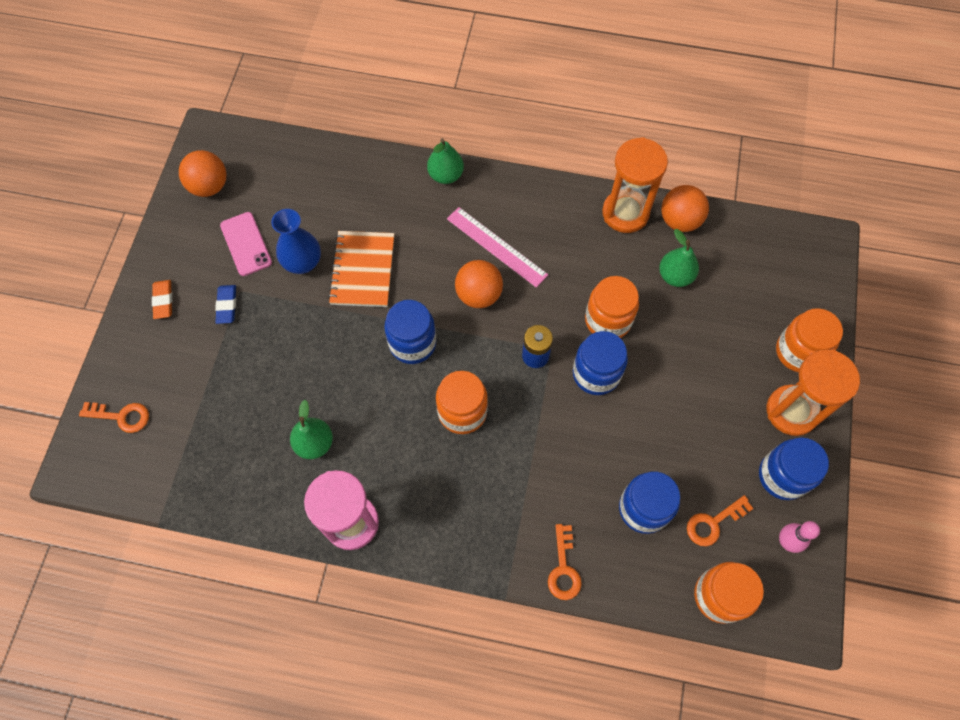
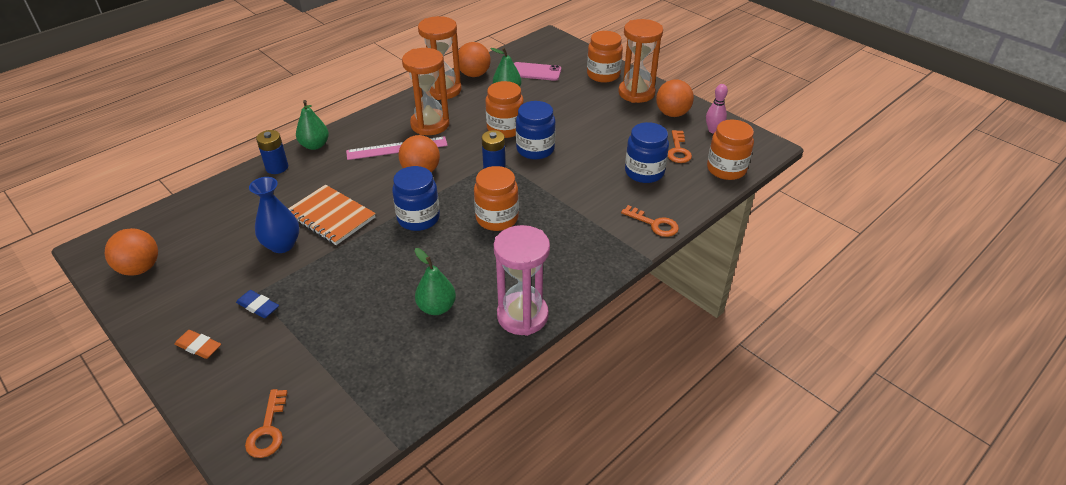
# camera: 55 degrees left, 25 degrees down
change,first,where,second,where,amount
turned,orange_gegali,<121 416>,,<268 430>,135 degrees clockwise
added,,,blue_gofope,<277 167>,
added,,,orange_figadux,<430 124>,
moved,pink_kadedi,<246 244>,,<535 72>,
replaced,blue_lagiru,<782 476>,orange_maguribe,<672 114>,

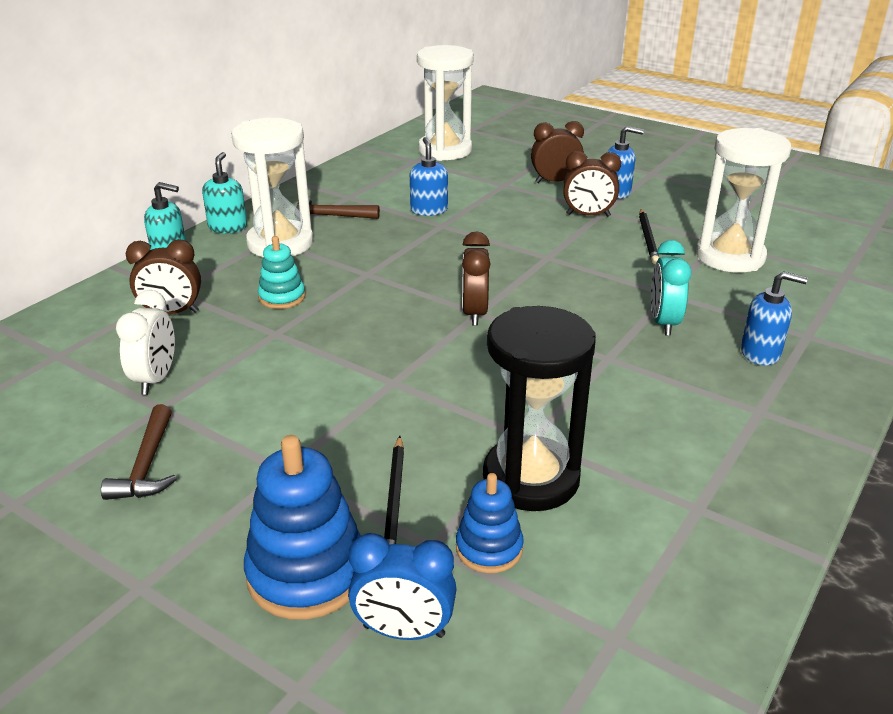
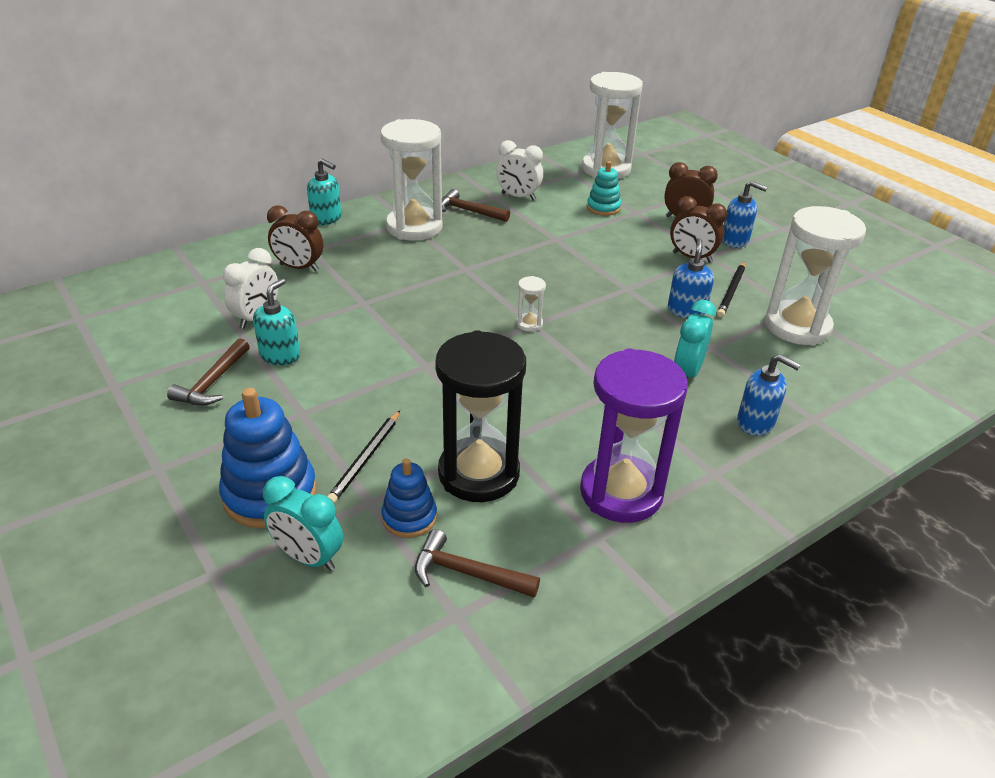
# camera: 20 degrees right, 5 degrees up
change,first,where,second,where,amount
moved,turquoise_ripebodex,<228 227>,,<280 355>,
recoloured,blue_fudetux,<404 631>,turquoise_fudetux,<308 557>,
added,,,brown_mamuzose,<467 573>,
added,,,white_fudetux,<518 197>,
replaced,brown_fudetux,<474 313>,white_figadux,<529 324>,
added,,,purple_figadux,<621 492>,
moved,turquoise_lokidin,<282 297>,,<603 208>,
moved,blue_ripebodex,<429 210>,,<686 310>,

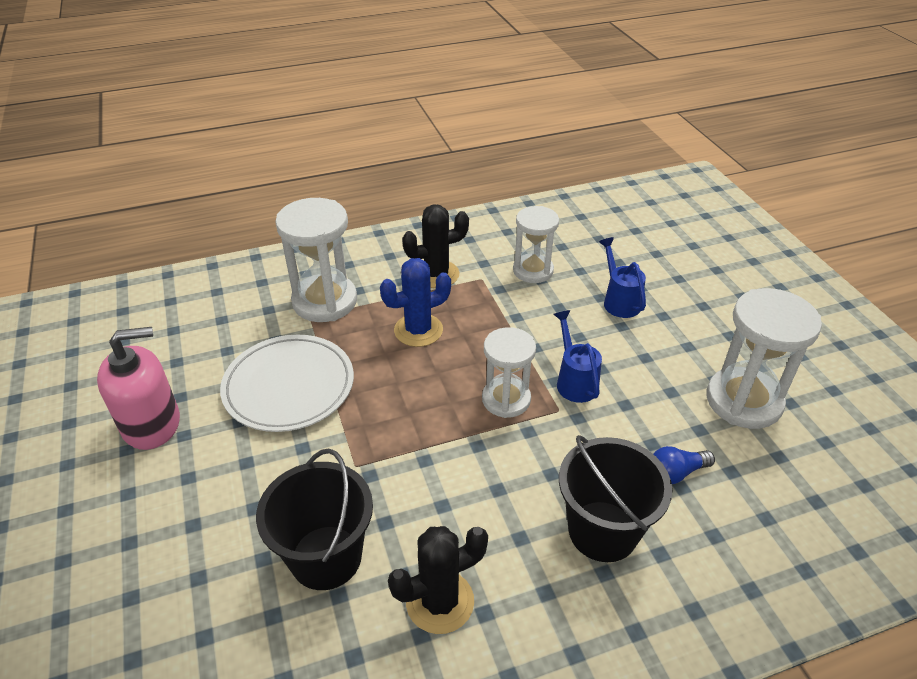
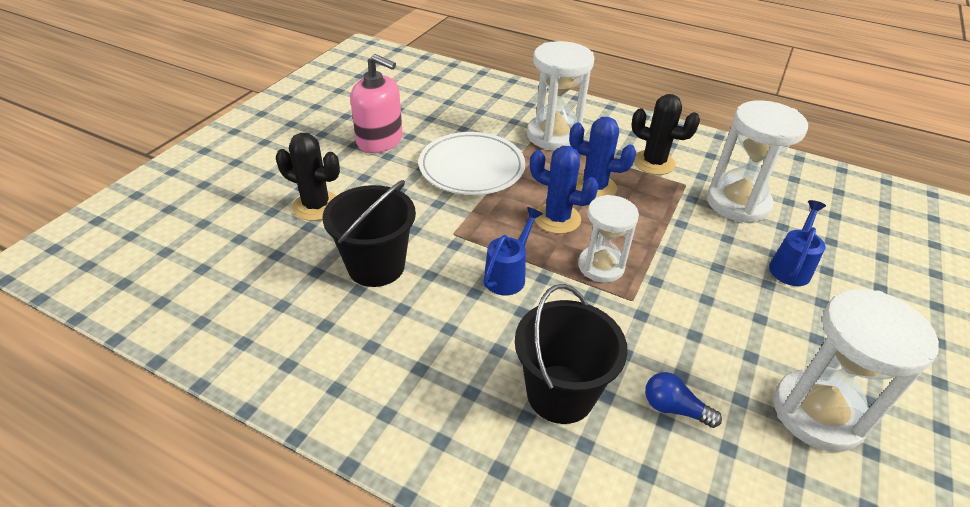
# camera: 45 degrees right, 0 degrees up
change,first,where,second,where,amount
moved,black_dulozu,<440 602>,,<316 206>,
moved,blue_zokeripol,<574 381>,,<508 275>,
added,,,blue_dulozu,<557 218>,
resized,white_figadux,<533 271>,,<737 203>,x1.52

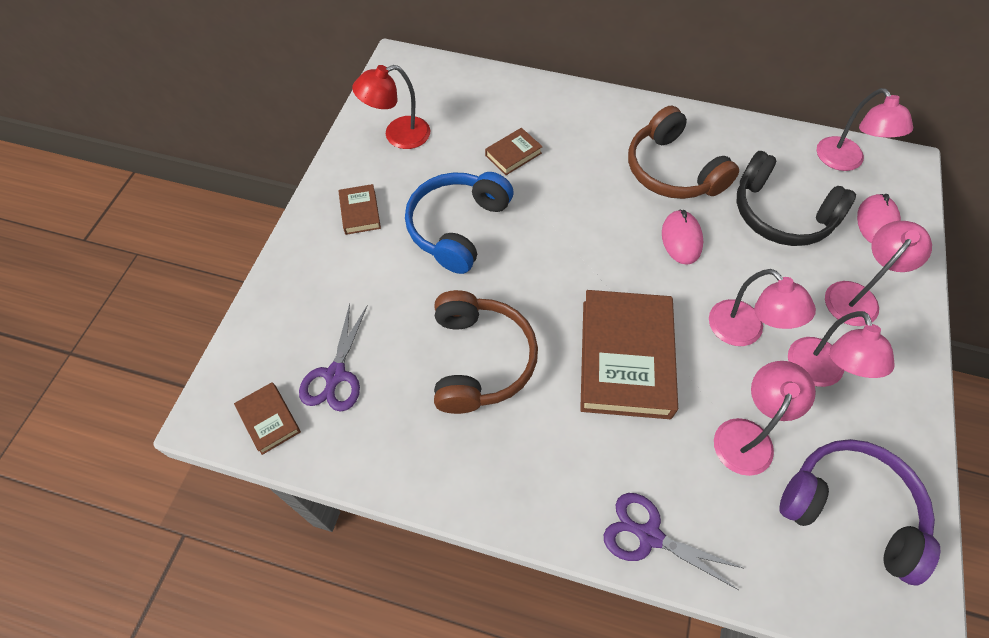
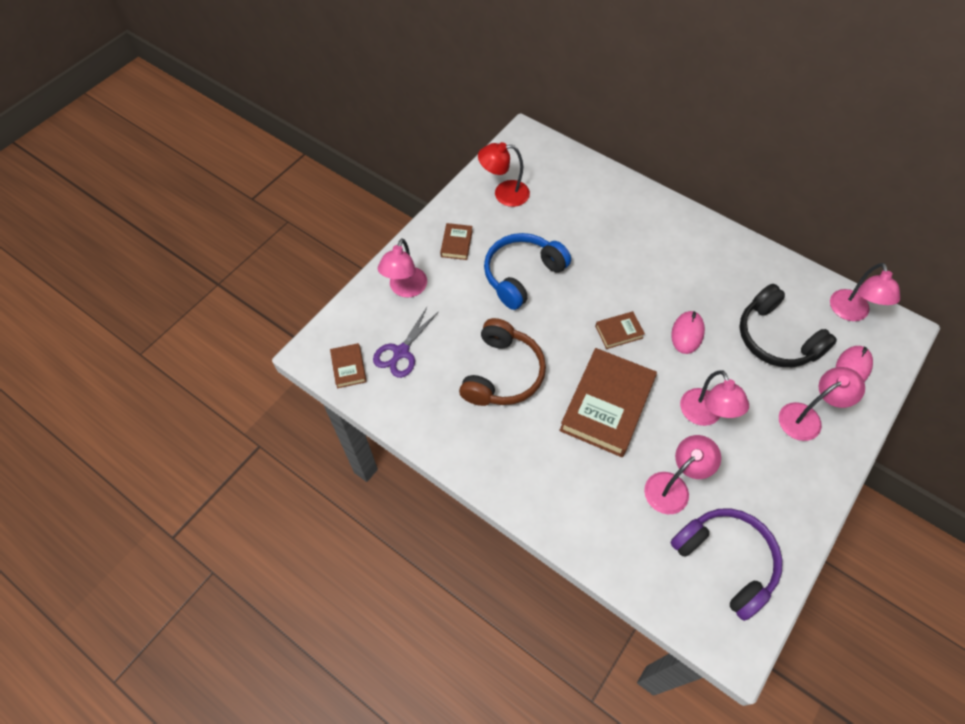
# camera: 20 degrees right, 0 degrees up
change,first,where,second,where,amount
moved,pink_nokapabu,<819 373>,,<405 289>,
moved,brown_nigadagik,<513 154>,,<619 332>,
removed,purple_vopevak,<648 535>,,,
removed,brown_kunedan,<672 170>,,,

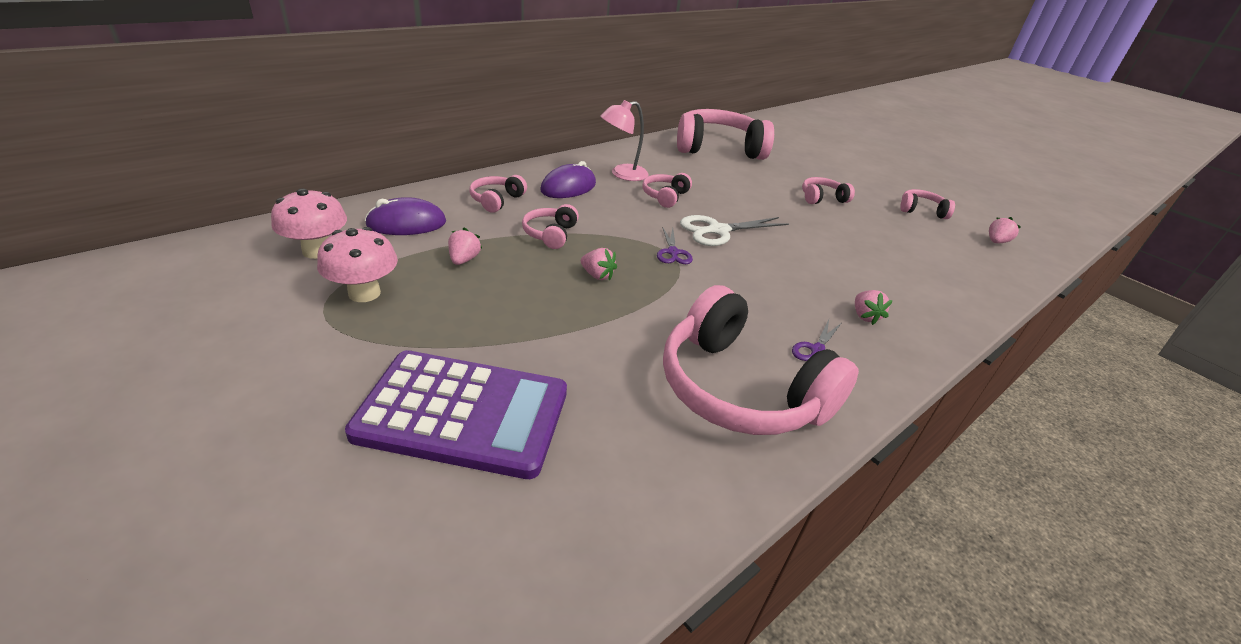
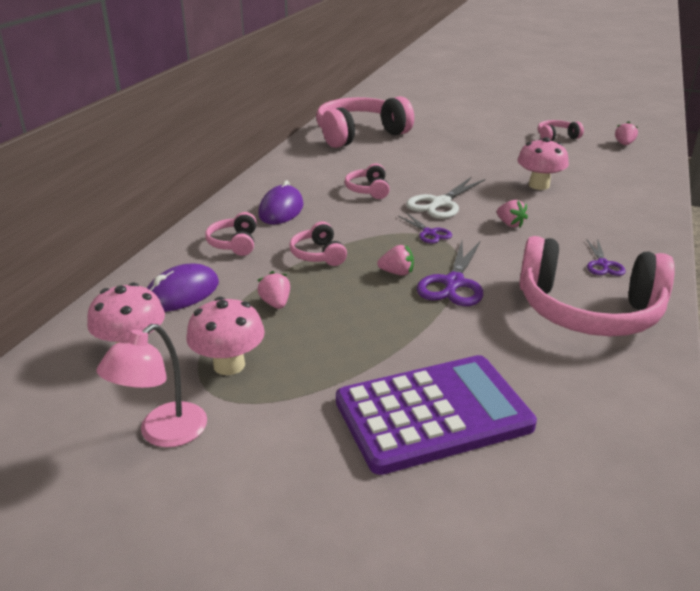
# camera: 25 degrees left, 5 degrees down
change,first,where,second,where,amount
moved,pink_nokapabu,<622 174>,,<163 433>,
added,,,purple_vopevak,<453 283>,
moved,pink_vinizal,<865 316>,,<510 224>,
added,,,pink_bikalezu,<539 185>,
removed,pink_kunedan,<822 198>,,,

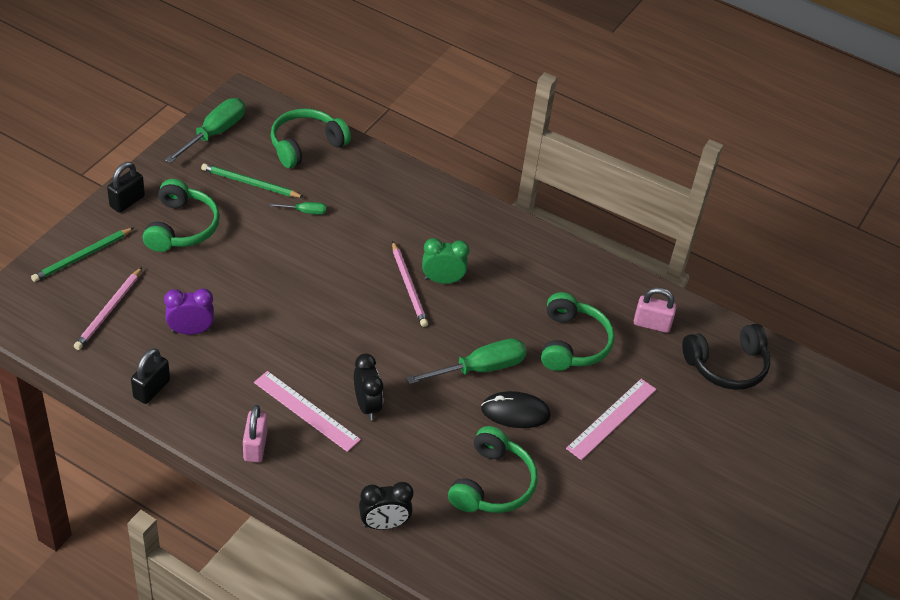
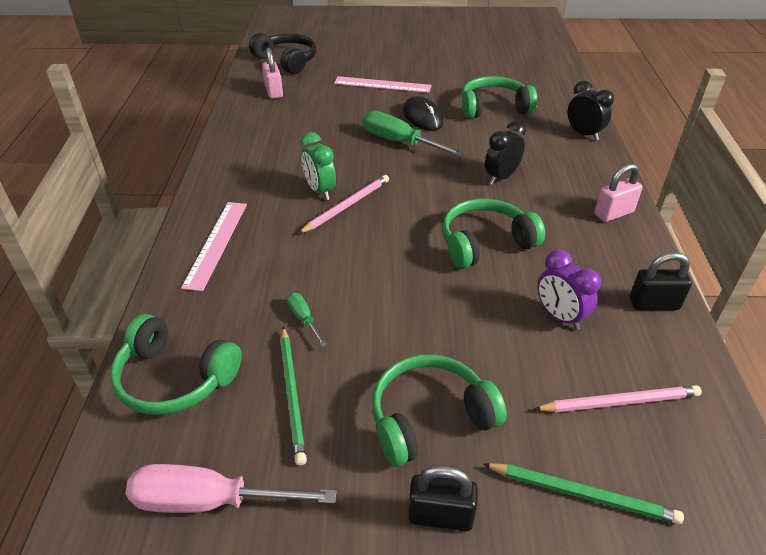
# camera: 115 degrees left, 5 degrees down
change,first,where,second,where,amount
recoloured,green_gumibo,<215 133>,pink_gumibo,<208 501>,
moved,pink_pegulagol,<306 411>,,<216 243>,
moved,green_kunedan,<572 343>,,<485 243>,

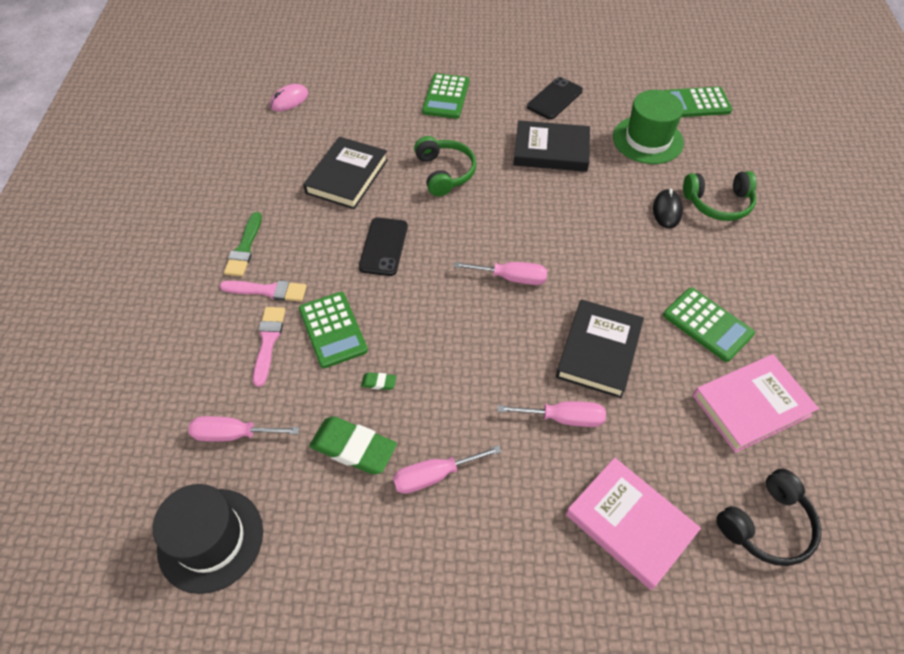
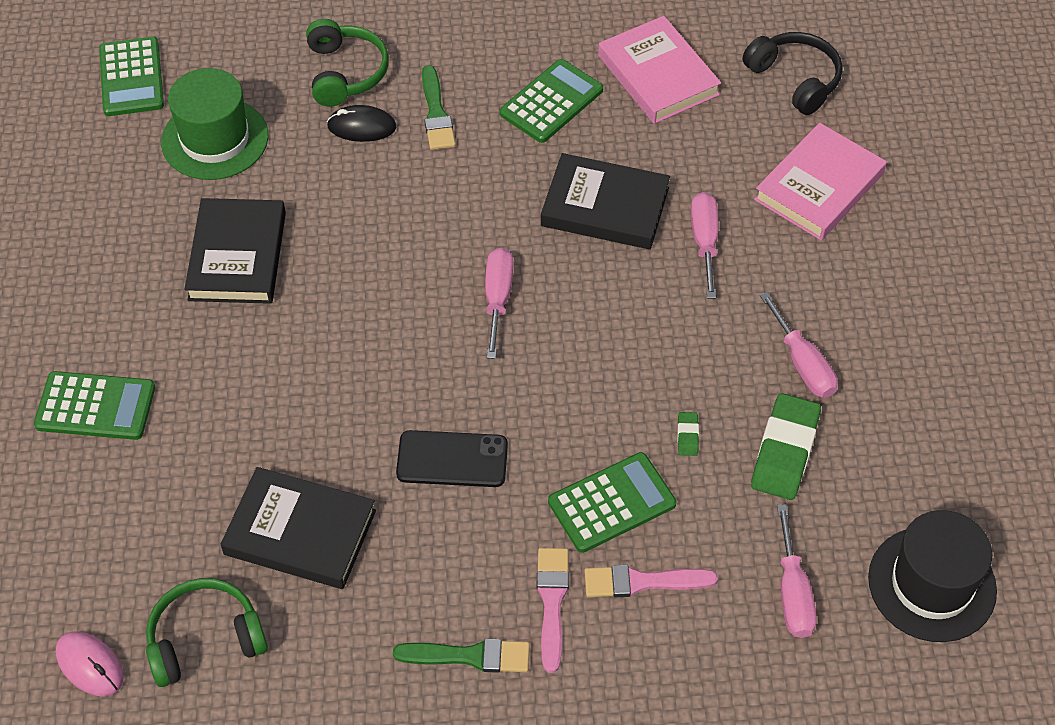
# camera: 95 degrees left, 0 degrees up
change,first,where,second,where,amount
moved,green_kunedan,<445 173>,,<205 639>,
added,,,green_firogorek,<436 113>,
removed,black_kadedi,<554 99>,,,

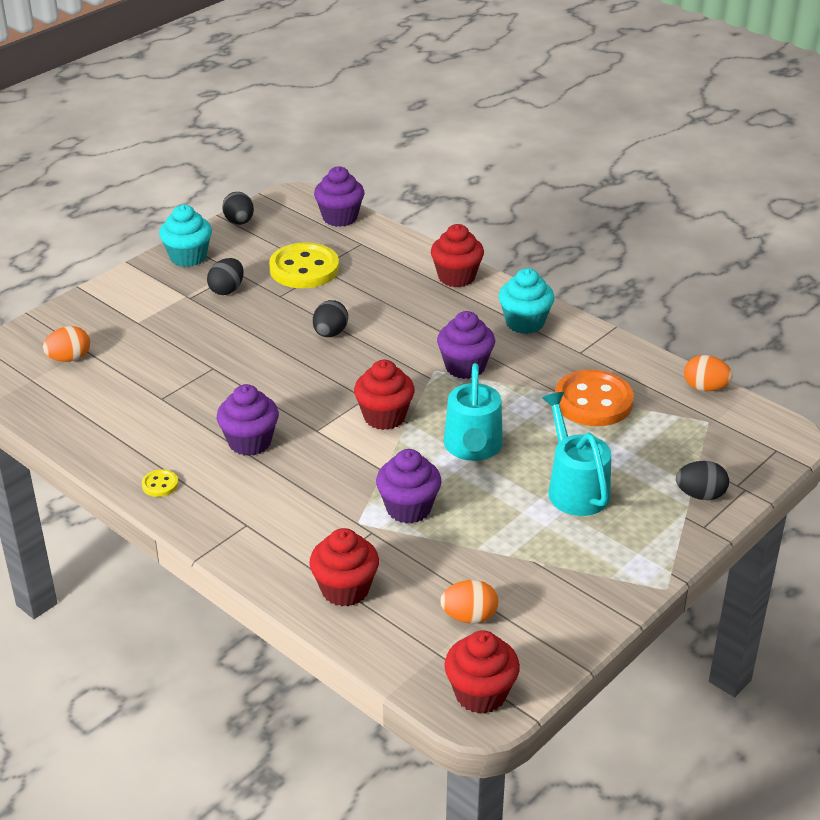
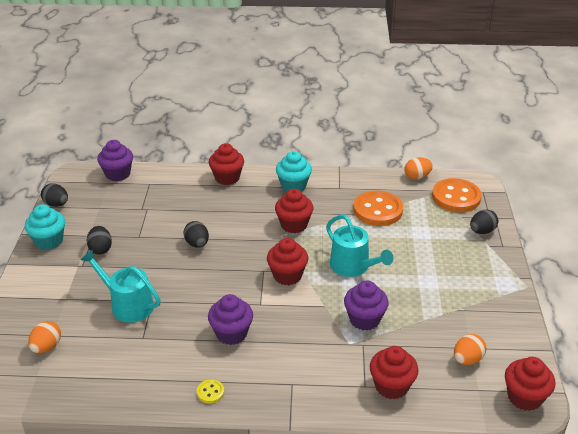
# camera: 40 degrees left, 0 degrees up
change,first,where,second,where,amount
moved,turquoise_zokeripol,<575 488>,,<128 305>,
recoloured,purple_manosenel,<465 367>,red_manosenel,<294 225>,
added,,,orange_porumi,<456 197>,
removed,yellow_porumi,<304 269>,,,

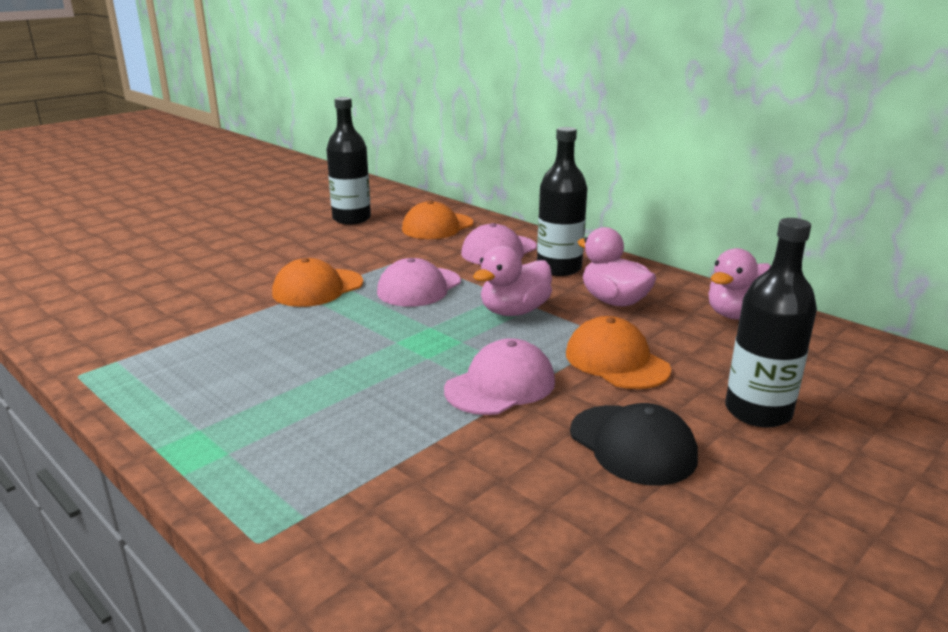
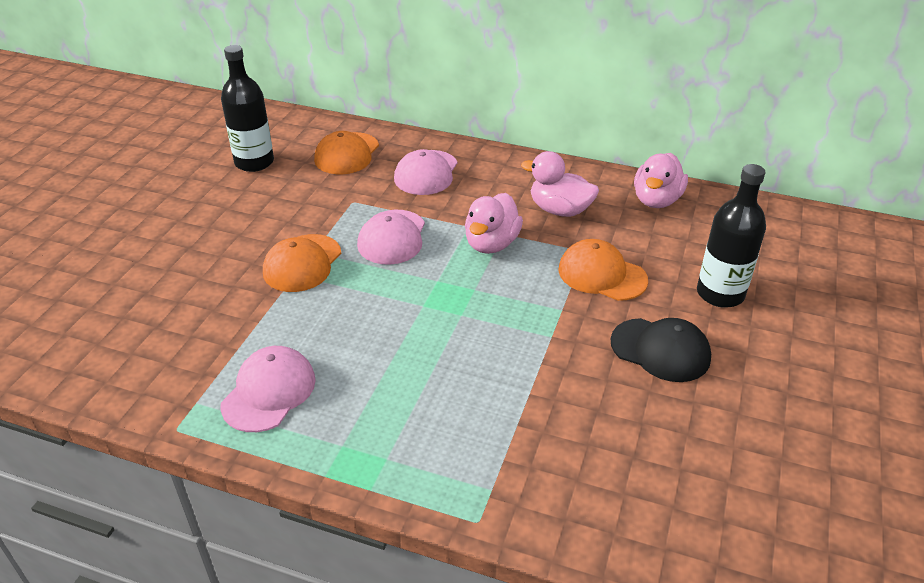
# camera: 25 degrees left, 15 degrees up
change,first,where,second,where,amount
moved,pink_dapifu,<500 385>,,<269 392>,
removed,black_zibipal,<559 268>,,,

